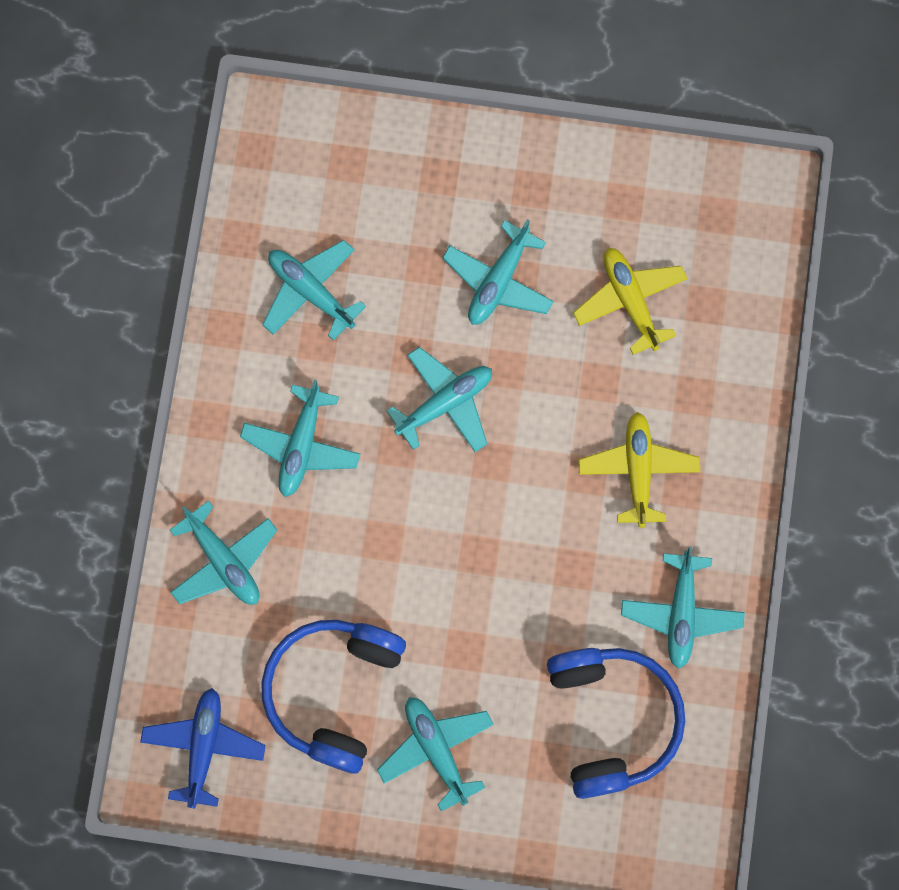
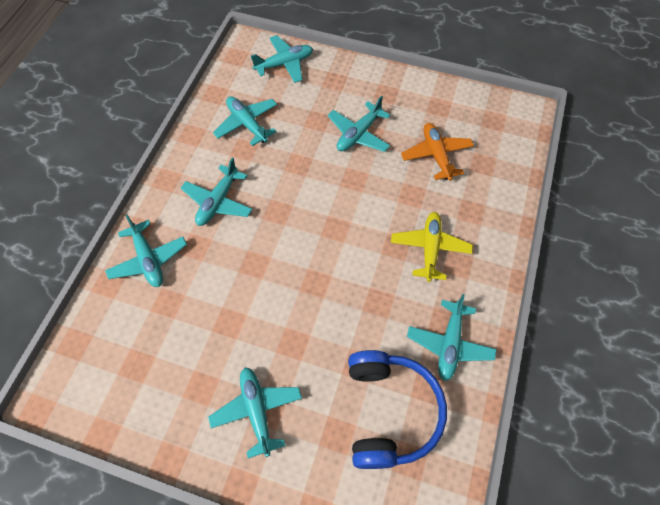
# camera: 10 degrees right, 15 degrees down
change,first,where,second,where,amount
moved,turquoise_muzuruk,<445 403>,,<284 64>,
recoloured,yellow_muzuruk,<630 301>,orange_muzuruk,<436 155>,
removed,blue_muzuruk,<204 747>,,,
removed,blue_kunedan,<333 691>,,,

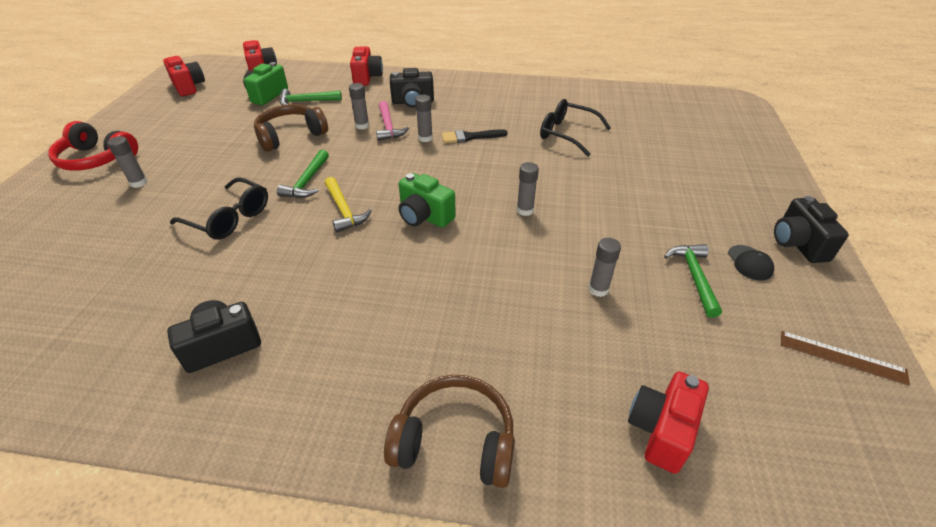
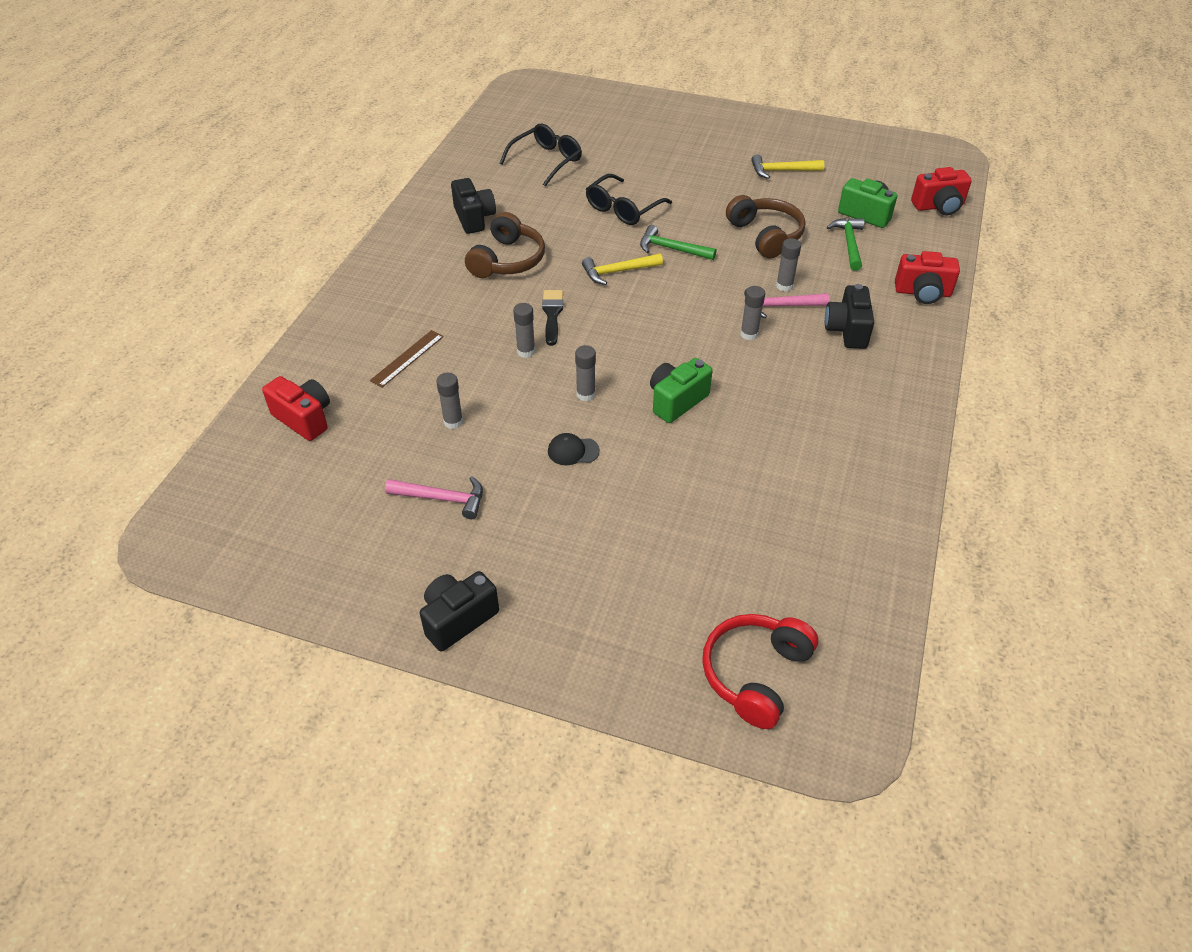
# camera: 100 degrees right, 5 degrees up
change,first,where,second,where,amount
moved,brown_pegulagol,<842 357>,,<407 358>,
recoloured,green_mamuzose,<694 277>,pink_mamuzose,<442 498>,
turned,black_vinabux,<798 244>,,<458 619>,45 degrees counterclockwise
moved,brown_kunedan,<455 441>,,<507 260>,
moved,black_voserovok,<567 134>,,<546 161>,
moved,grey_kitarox,<139 183>,,<526 351>,
moved,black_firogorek,<470 137>,,<552 314>,
moved,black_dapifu,<749 263>,,<573 451>,
moved,green_vinabux,<424 216>,,<676 401>,
moved,red_kunedan,<97 159>,,<755 674>,
added,,,yellow_mamuzose,<782 171>,
removed,red_vinabux,<188 87>,,,

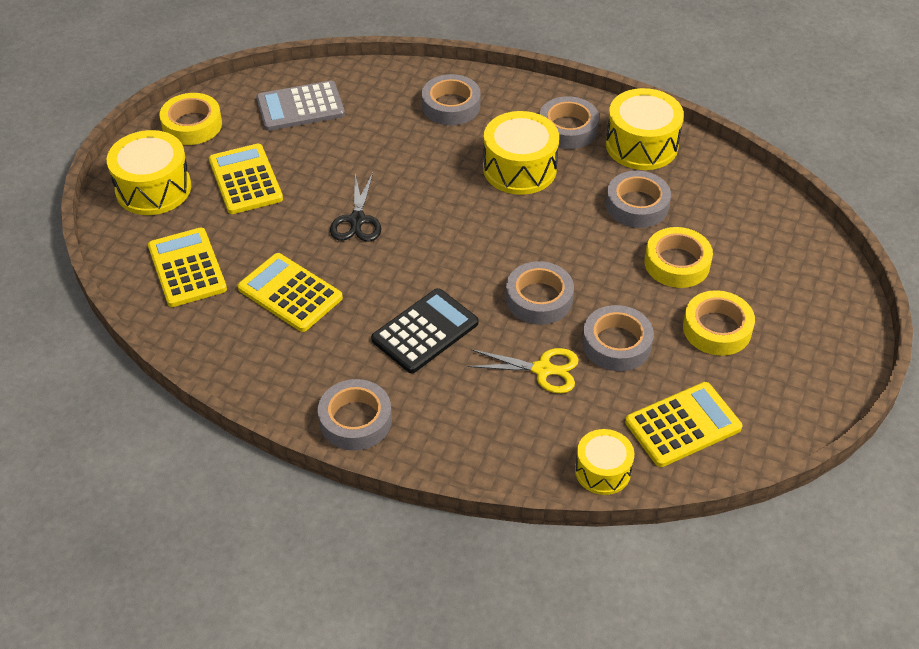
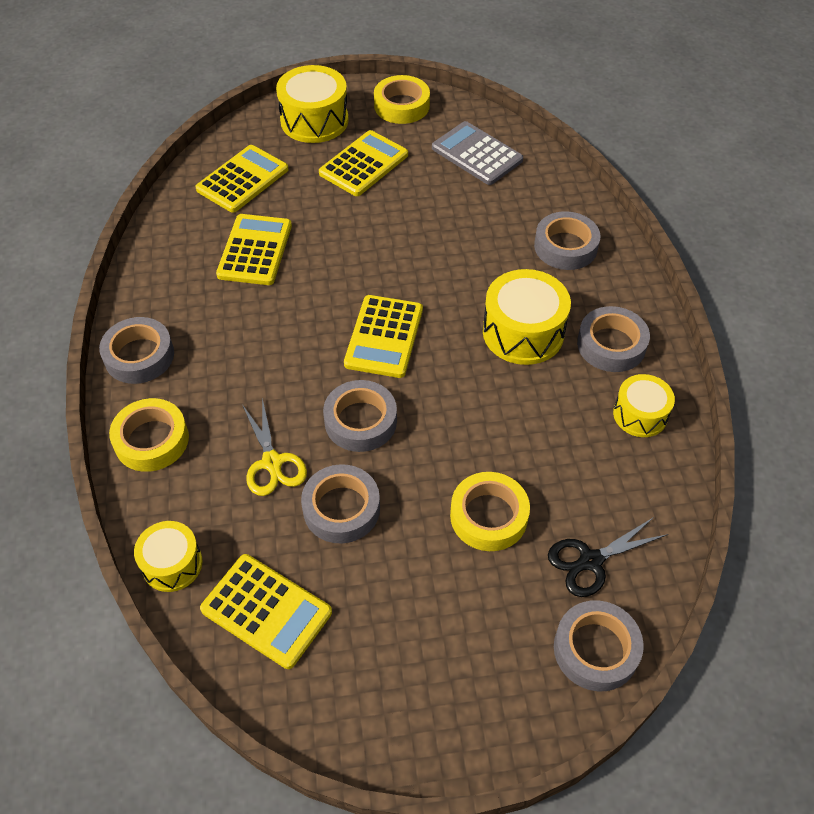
# camera: 60 degrees right, 5 degrees up
change,first,where,second,where,amount
moved,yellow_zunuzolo,<717 329>,,<151 440>,
added,,,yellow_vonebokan,<384 337>,
moved,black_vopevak,<357 220>,,<591 561>,
moved,grey_zunuzolo,<637 205>,,<595 649>,
resized,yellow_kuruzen,<641 145>,,<640 414>,x0.62
removed,black_vonebokan,<425 331>,,,

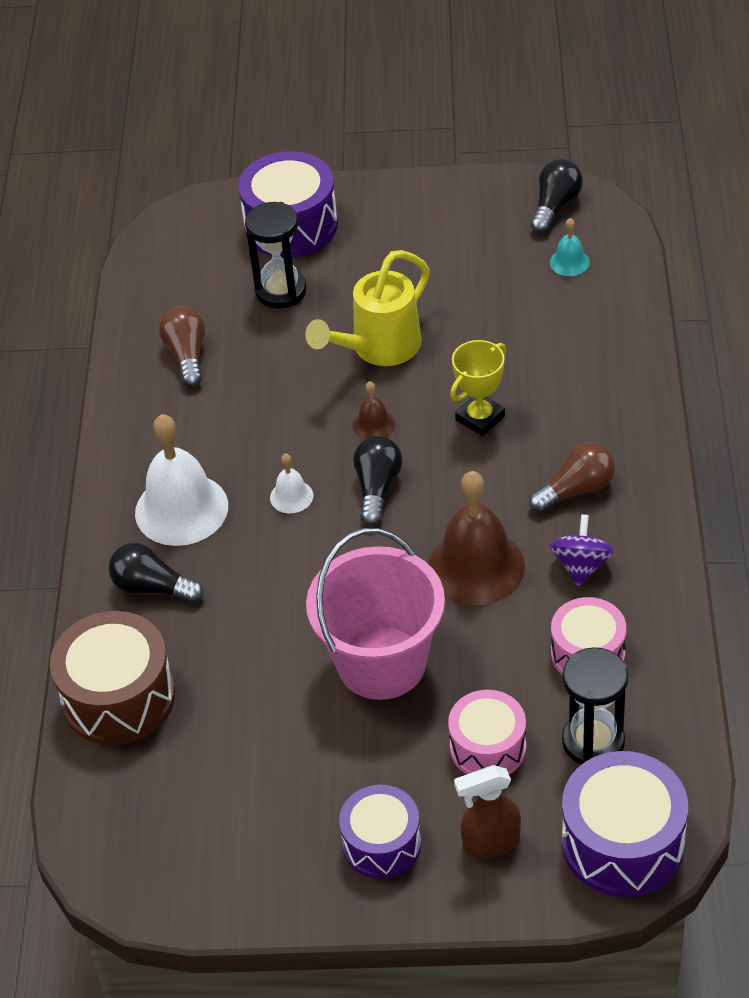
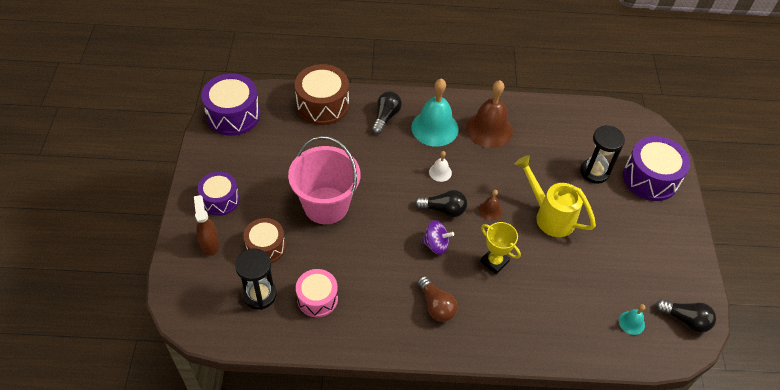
# camera: 85 degrees right, 5 degrees up
change,first,where,second,where,amount
moved,purple_kuruzen,<622 843>,,<233 115>,
recoloured,pink_kuruzen,<488 747>,brown_kuruzen,<266 247>,
recoloured,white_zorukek,<181 509>,turquoise_zorukek,<434 128>,
moved,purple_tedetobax,<581 565>,,<436 244>,
moved,brown_zorukek,<476 566>,,<489 129>,
removed,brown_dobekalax,<187 355>,,,

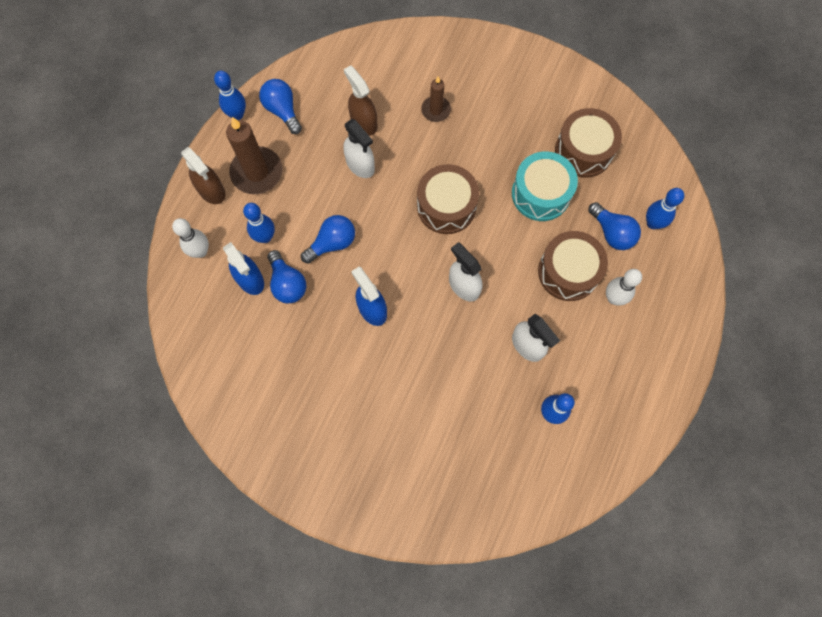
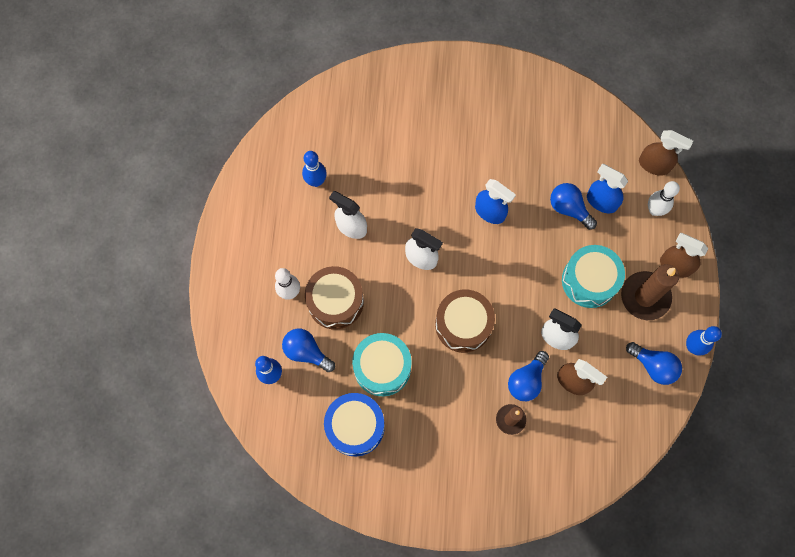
# camera: 160 degrees right, 0 degrees up
change,first,where,second,where,amount
recoloured,brown_kuruzen,<583 151>,blue_kuruzen,<355 426>,
moved,blue_dobekalax,<332 243>,,<526 380>,
added,,,turquoise_kuruzen,<589 281>,
added,,,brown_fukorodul,<654 165>,
removed,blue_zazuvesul,<265 237>,,,

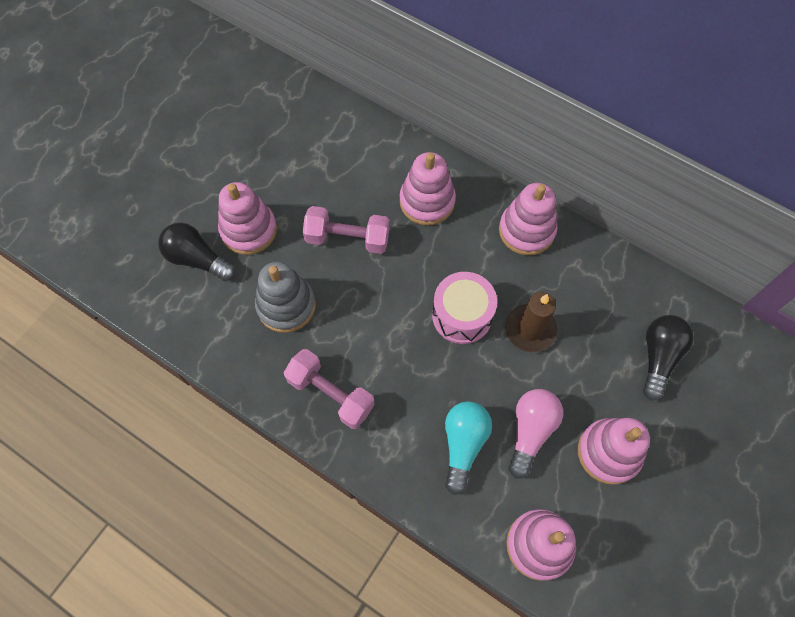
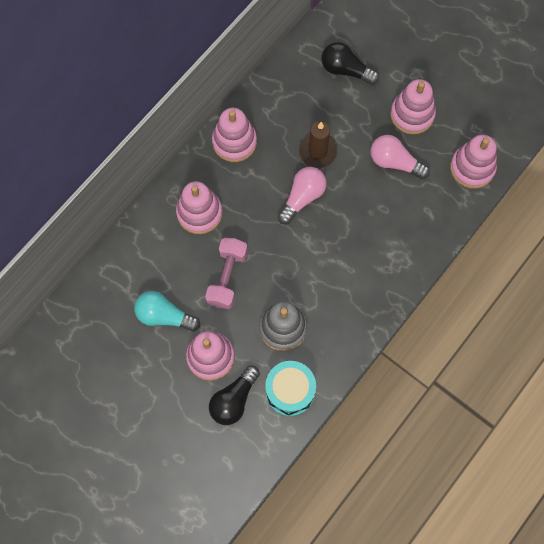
# camera: 85 degrees left, 5 degrees up
change,first,where,second,where,amount
moved,turquoise_dobekalax,<463 445>,,<164 316>,
added,,,turquoise_kuruzen,<290 391>,
replaced,pink_kuruzen,<462 315>,pink_dobekalax,<302 197>,
removed,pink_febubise,<330 394>,,,

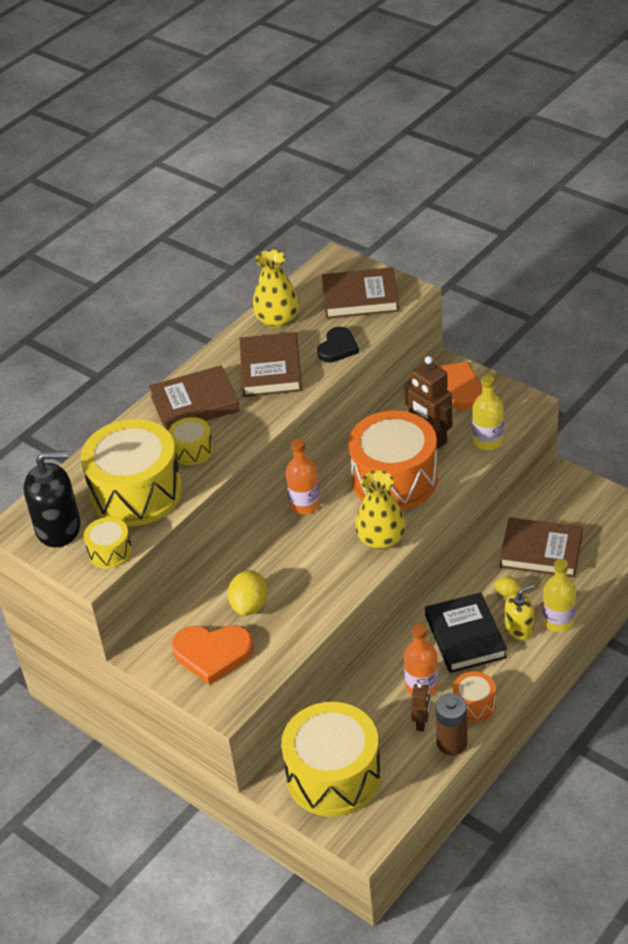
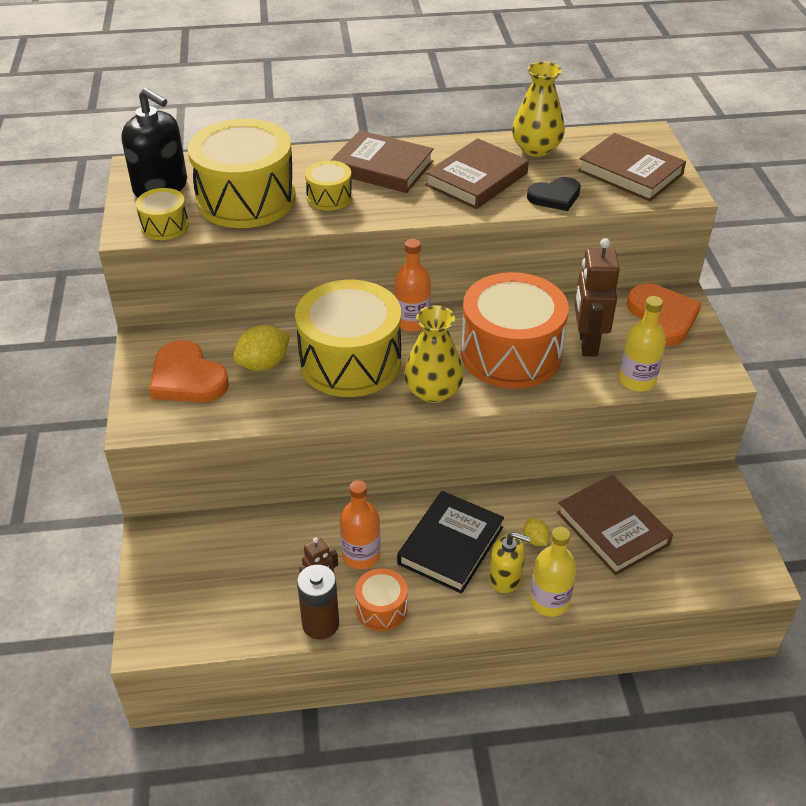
# camera: 40 degrees right, 0 degrees up
change,first,where,second,where,amount
moved,yellow_kuruzen,<333 776>,,<350 361>,

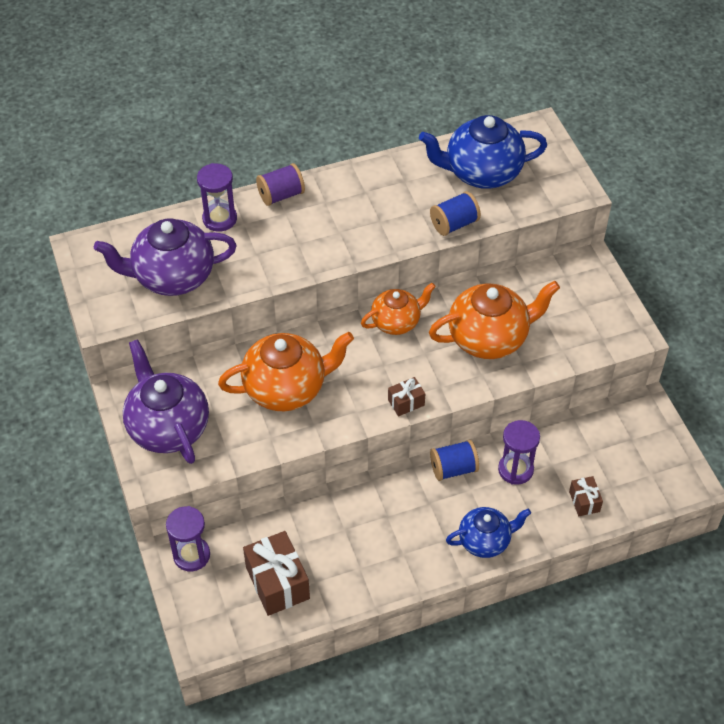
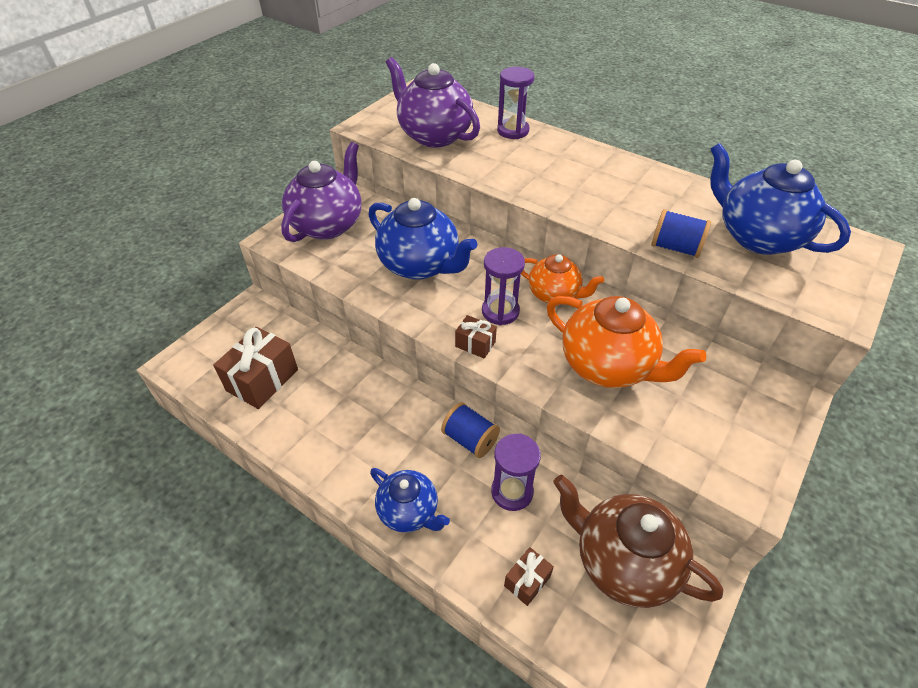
# camera: 55 degrees right, 5 degrees down
change,first,where,second,where,amount
recoloured,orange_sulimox,<286 388>,blue_sulimox,<420 265>,
moved,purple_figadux,<191 555>,,<500 311>,
added,,,brown_sulimox,<623 561>,
removed,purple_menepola,<281 195>,,,

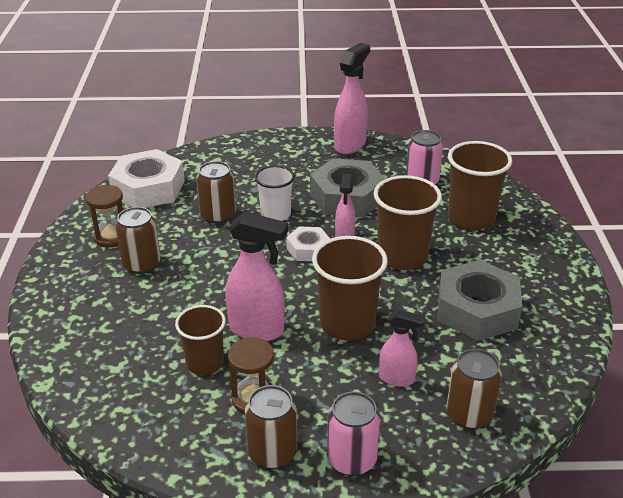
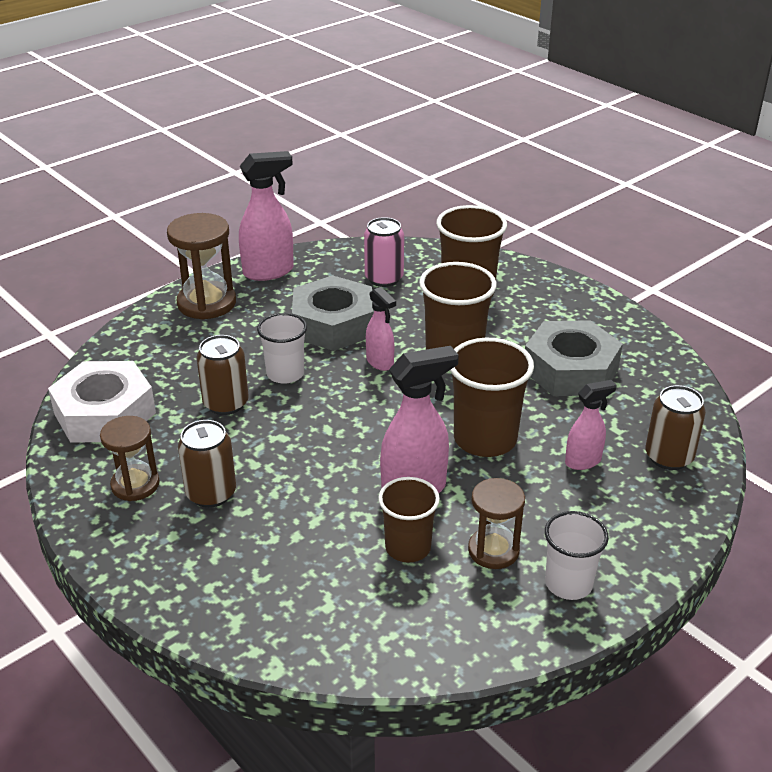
# camera: 40 degrees left, 0 degrees up
change,first,where,second,where,amount
added,,,brown_figadux,<207 303>,
turned,pink_fukorodul,<350 145>,,<269 272>,75 degrees clockwise
replaced,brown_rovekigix,<272 453>,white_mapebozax,<568 583>,
removed,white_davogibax,<308 249>,,,
removed,pink_rovekigix,<351 459>,,,

